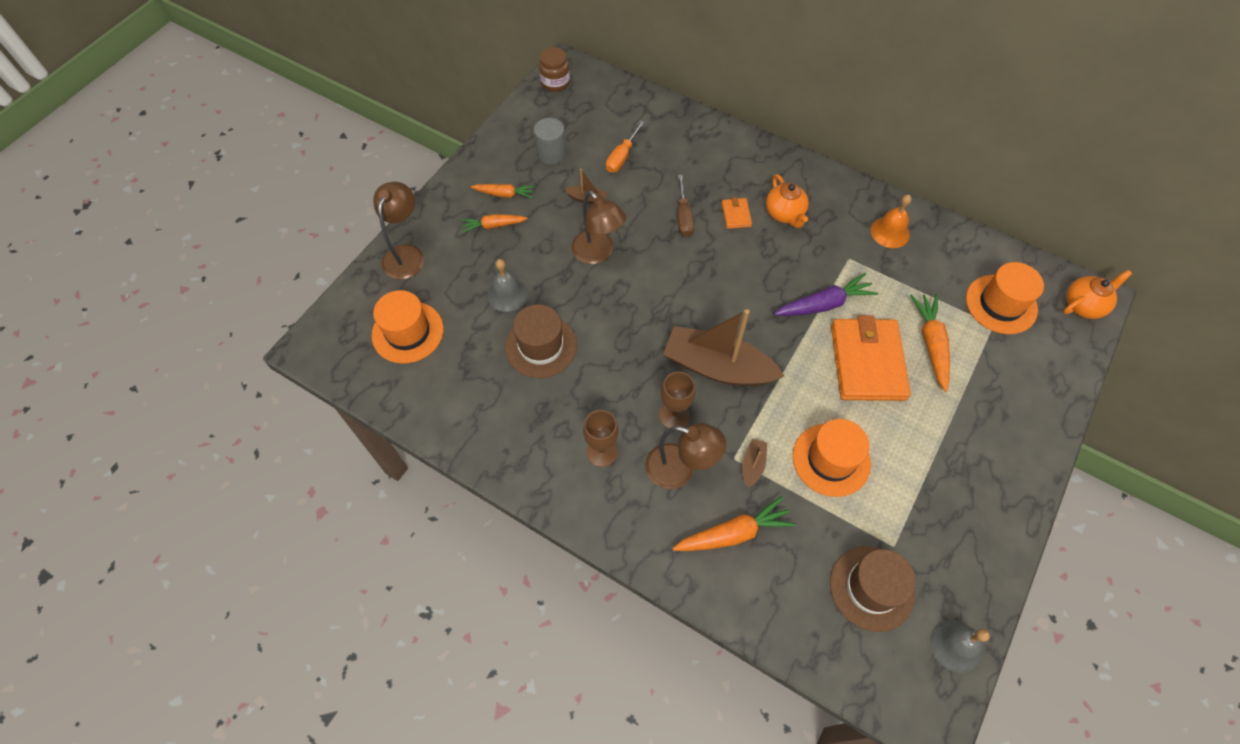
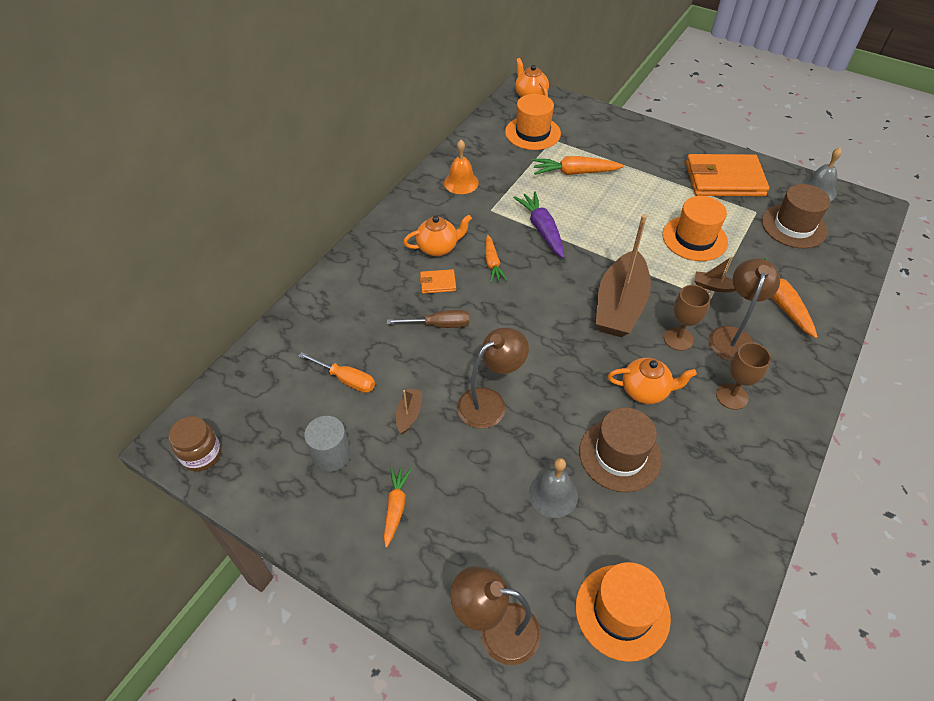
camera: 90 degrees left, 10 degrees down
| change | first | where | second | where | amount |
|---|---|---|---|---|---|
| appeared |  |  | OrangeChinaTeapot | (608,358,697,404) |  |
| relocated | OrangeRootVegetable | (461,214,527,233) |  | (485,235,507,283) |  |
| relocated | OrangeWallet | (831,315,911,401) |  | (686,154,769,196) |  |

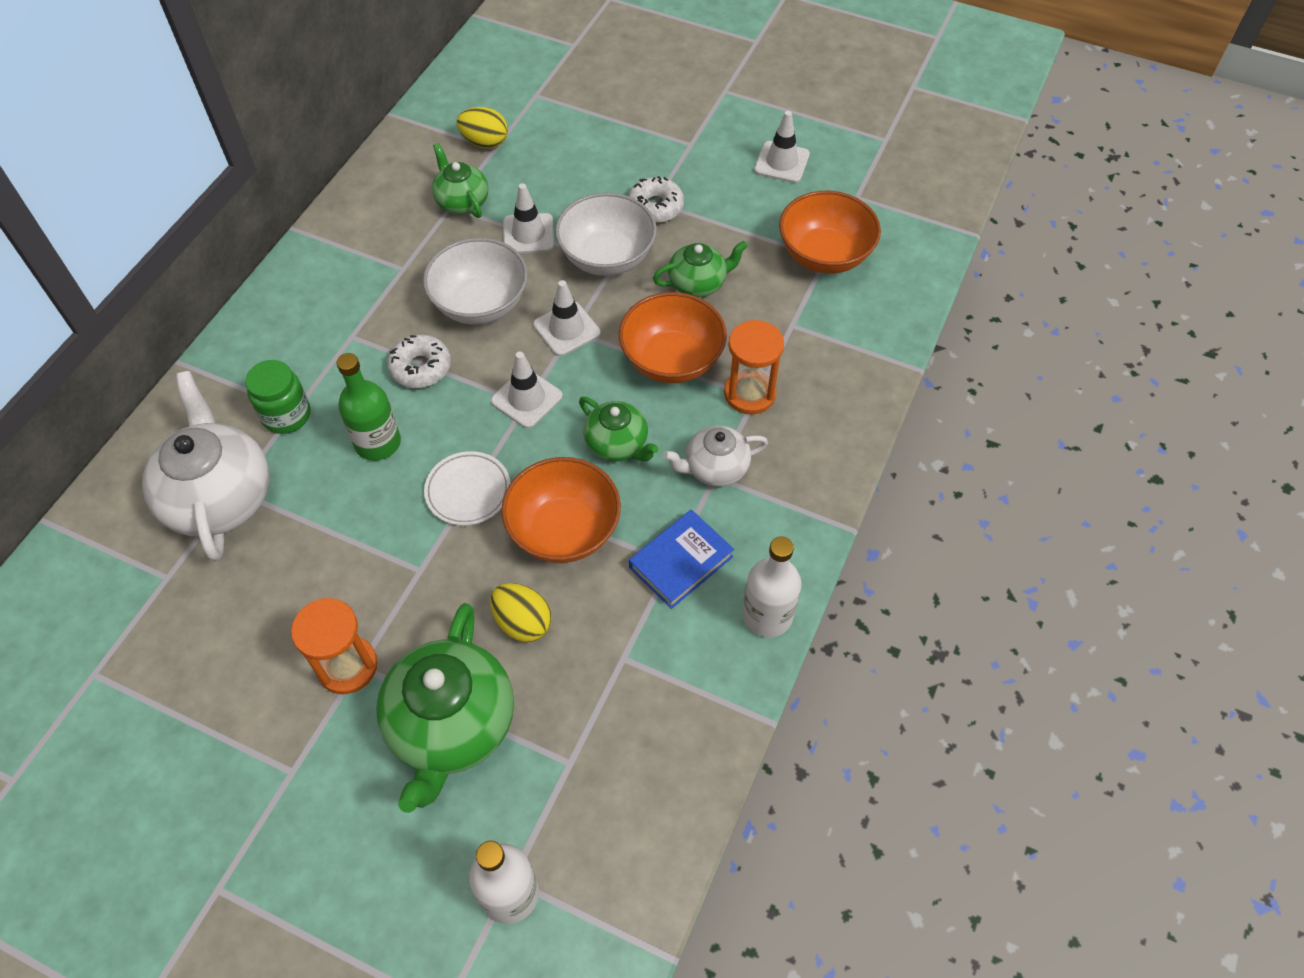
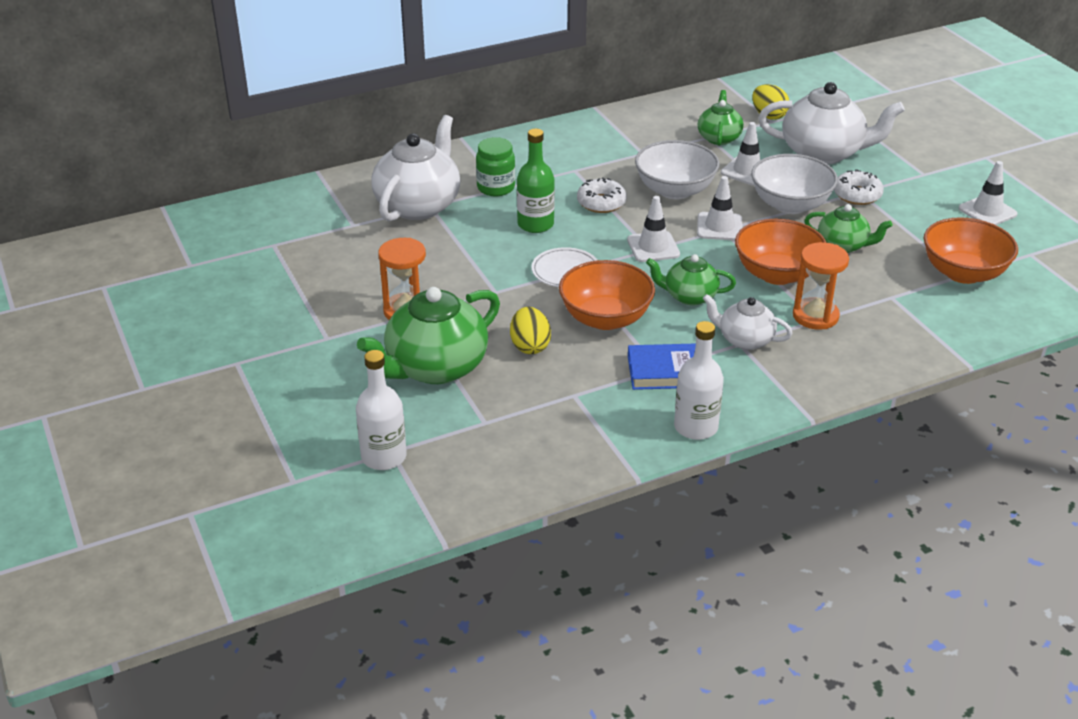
camera: 40 degrees right, 20 degrees down
| change | first | where | second | where | amount |
|---|---|---|---|---|---|
| appeared |  |  | WhiteChinaTeapot | (758,82,905,165) |  |
| spun | GreenChinaTeapot | (579,397,659,461) |  | (646,254,736,306) | 105 degrees clockwise |

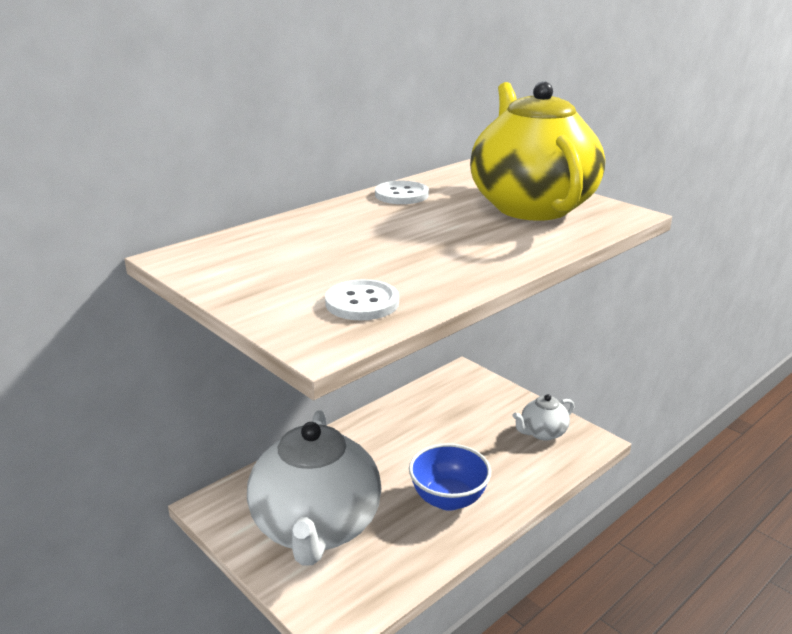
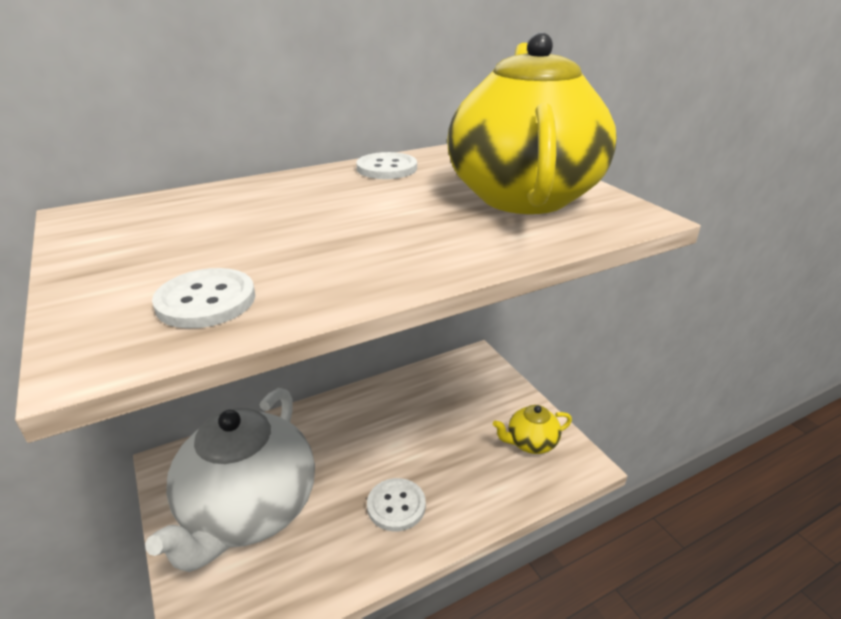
camera: 15 degrees right, 5 degrees up
| change | first | where | second | where | amount |
|---|---|---|---|---|---|
| exchanged | CobaltDeepDish | (409,443,491,511) | WhiteSewingButton | (367,478,426,532) |  |
| colour | WhiteChinaTeapot | (512,394,574,441) | GoldenChinaTeapot | (493,405,572,454) |  |

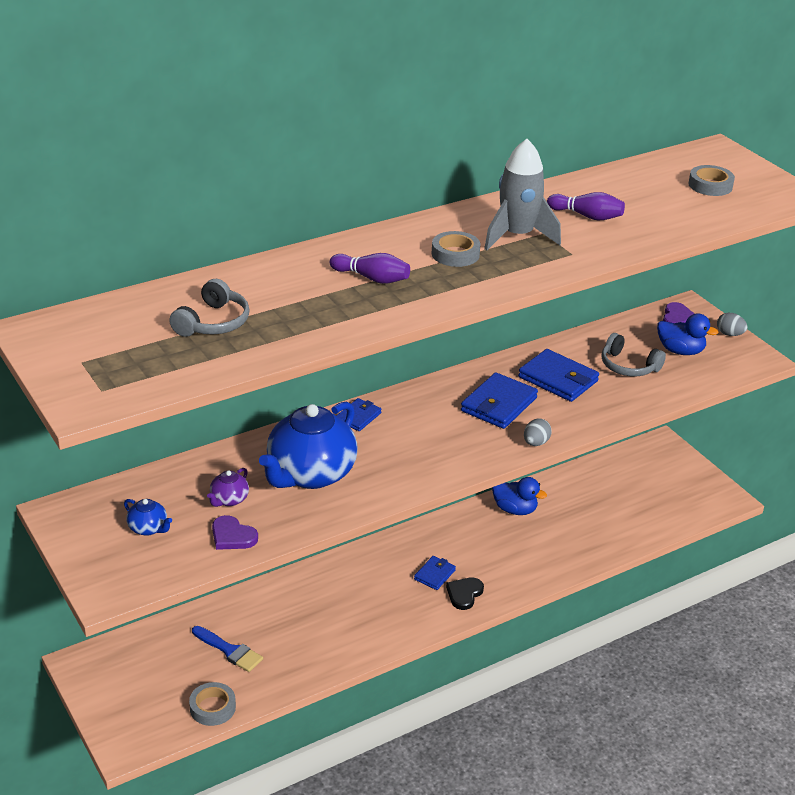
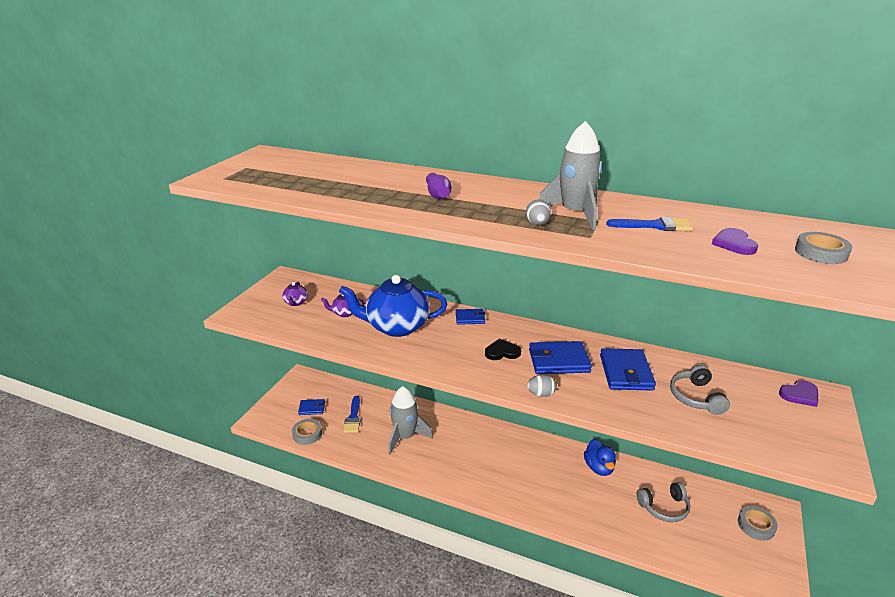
camera: 55 degrees right, 5 degrees down
| change | first | where | second | where | amount |
|---|---|---|---|---|---|
| missing | CobaltDuck | (657,313,719,355) |  |  |  |
| appeared |  |  | AshGreyToyRocket | (388,386,433,455) |  |
| relocated | AshGreyOverEarHeadphones | (169,279,250,337) |  | (636,482,690,522) |  |
| relocated | VioletHeart | (212,515,258,550) |  | (712,228,758,255) |  |
| relocated | CobaltWallet | (414,556,456,590) |  | (298,399,325,415) |  |
| relocated | AshGreyRollOfTape | (432,231,481,267) |  | (738,506,778,541) |  |
| relocated | BlackHeart | (446,577,484,610) |  | (485,339,521,360) |  |
| relocated | AshGreyToyEgg | (717,313,747,336) |  | (526,200,551,225) |  |
| exchanged | VioletSkittle | (547,192,625,221) | CobaltBrush | (606,217,693,231) |  |
| colour | CobaltChinaTeapot | (124,499,172,536) | VioletChinaTeapot | (282,282,308,306) |  |

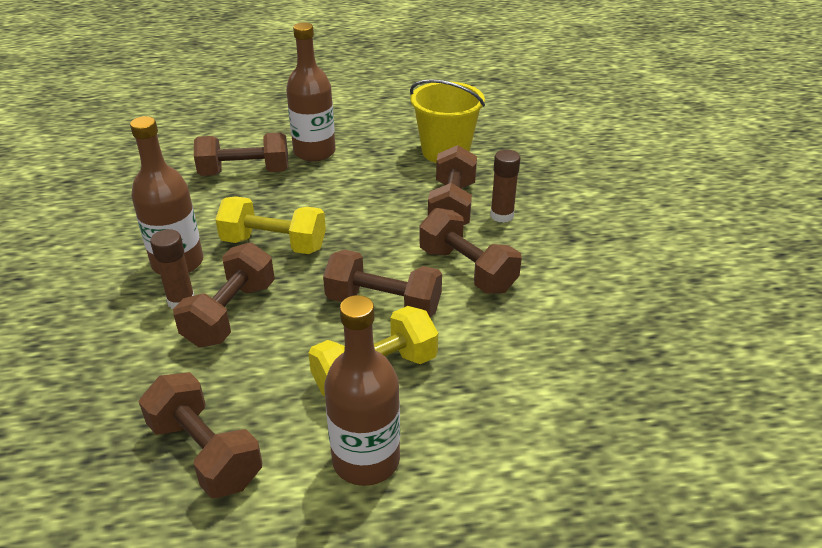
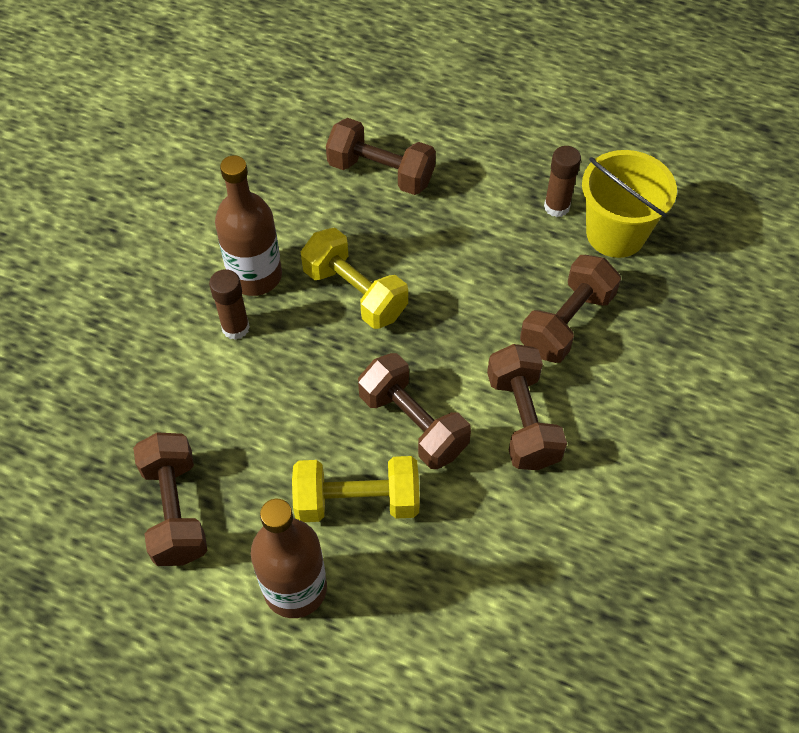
camera: 30 degrees right, 20 degrees up
| change | first | where | second | where | amount |
|---|---|---|---|---|---|
| missing | BrownDumbbell | (173,242,275,348) |  |  |  |
| missing | BrownFlask | (286,23,336,162) |  |  |  |
| relocated | BrownGlue | (490,150,520,223) |  | (544,146,581,217) |  |

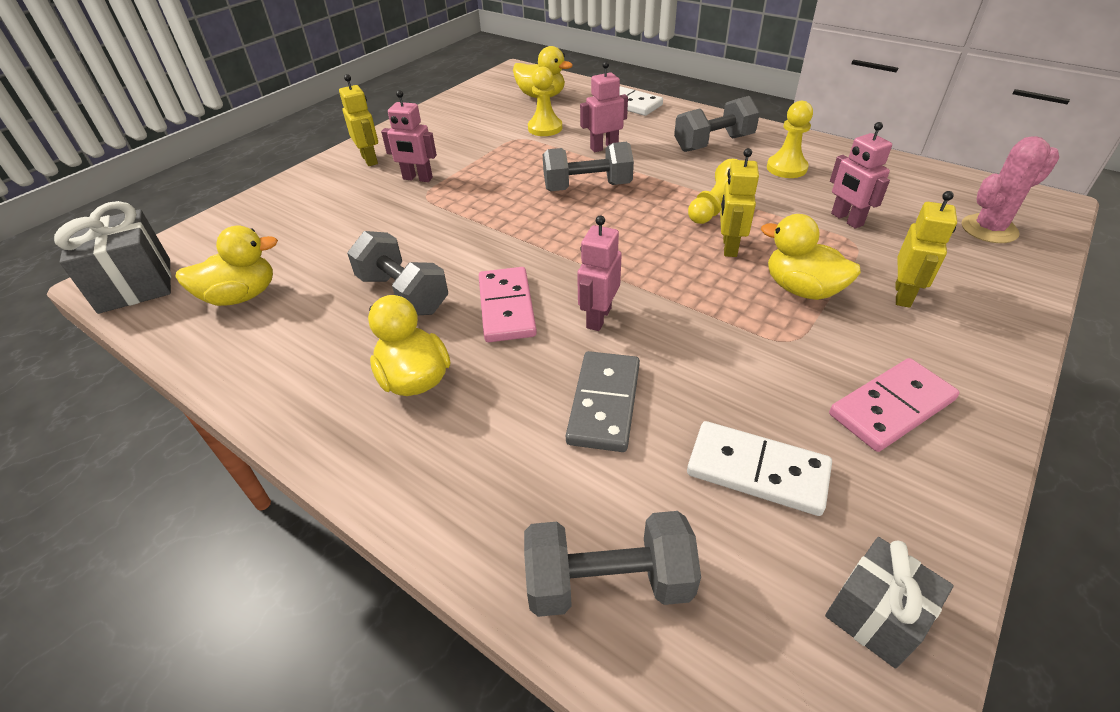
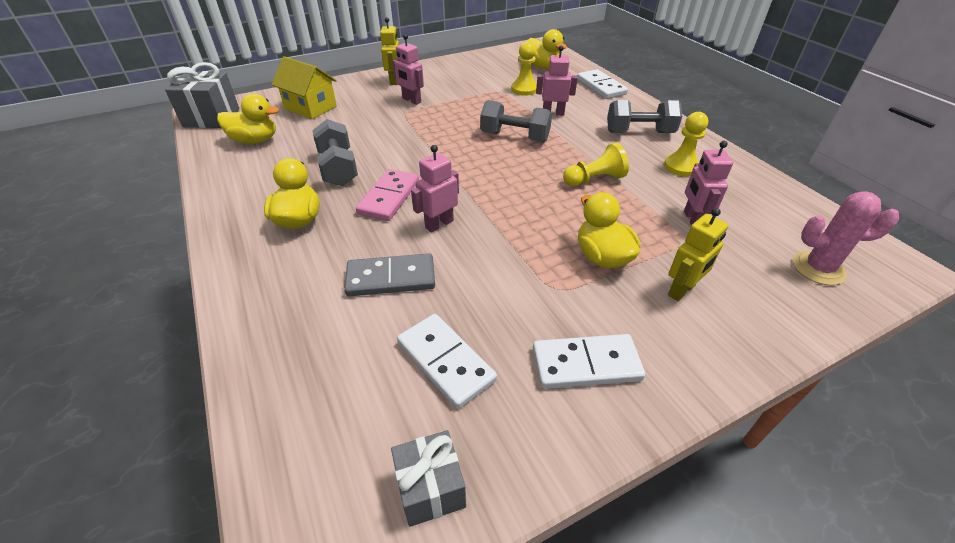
camera: 25 degrees right, 0 degrees up
| change | first | where | second | where | amount |
|---|---|---|---|---|---|
| missing | AshGreyDumbbell | (524,511,701,617) |  |  |  |
| missing | GoldenRobotFigure | (720,148,759,257) |  |  |  |
| appeared |  |  | GoldenHouse | (272,56,337,119) |  |
| colour | RosePinkDominoTile | (829,358,960,452) | WhiteDominoTile | (533,334,645,389) |  |
| spun | AshGreyDominoTile | (566,351,640,452) |  | (344,253,435,296) | 45 degrees clockwise |

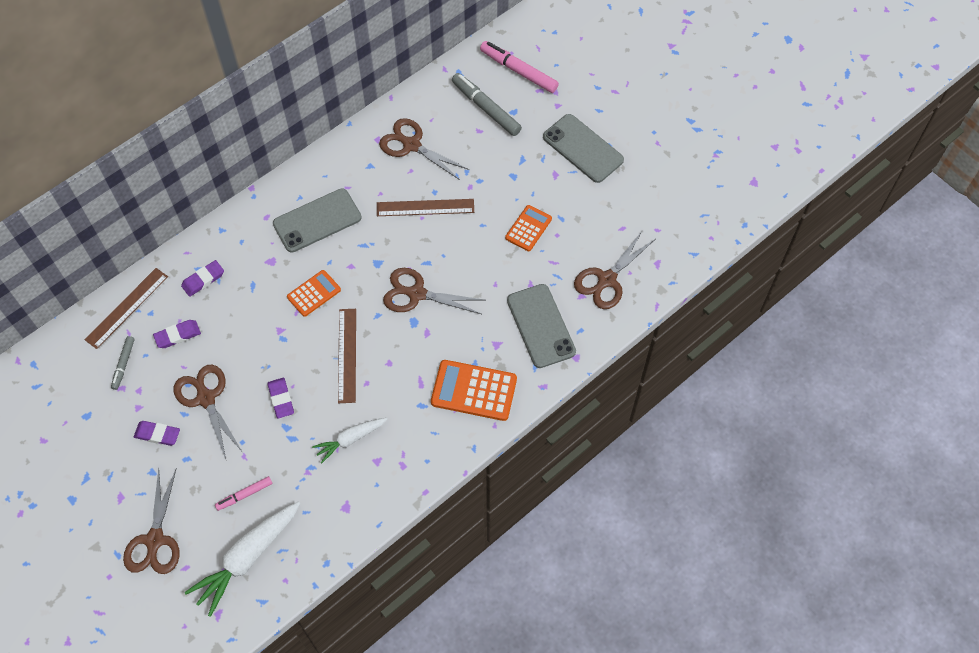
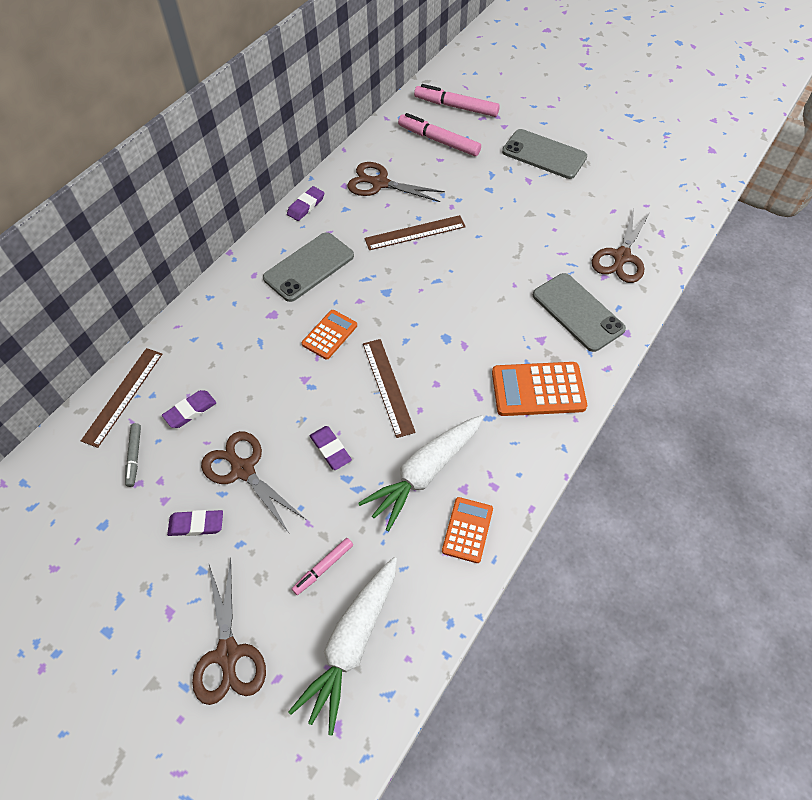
camera: 15 degrees left, 5 degrees down
| change | first | where | second | where | amount |
|---|---|---|---|---|---|
| missing | BrownShears | (383,268,484,314) |  |  |  |
| relocated | VioletEraser | (181,260,224,297) |  | (287,186,324,221) |  |
| relocated | OrangeCalculator | (505,205,552,251) |  | (442,497,493,563) |  |
| colour | AshGreyMarker | (452,73,522,136) | RosePinkMarker | (398,113,481,156) |  |
| size | WhiteRootVegetable | (312,418,387,463) |  | (358,415,483,531) | x1.69 |

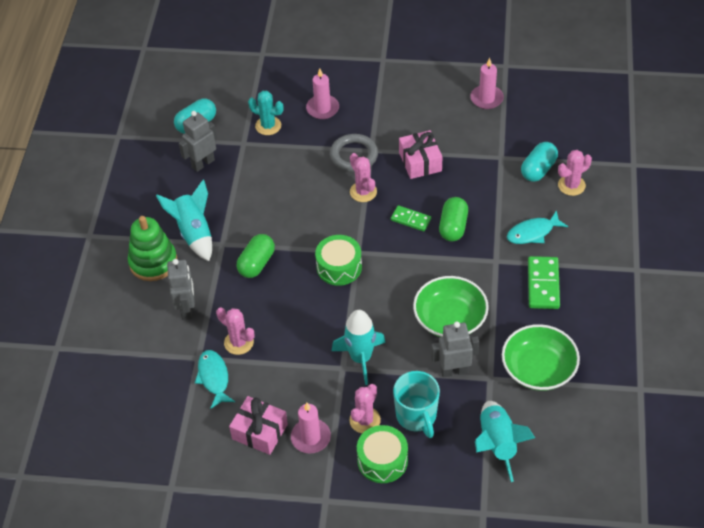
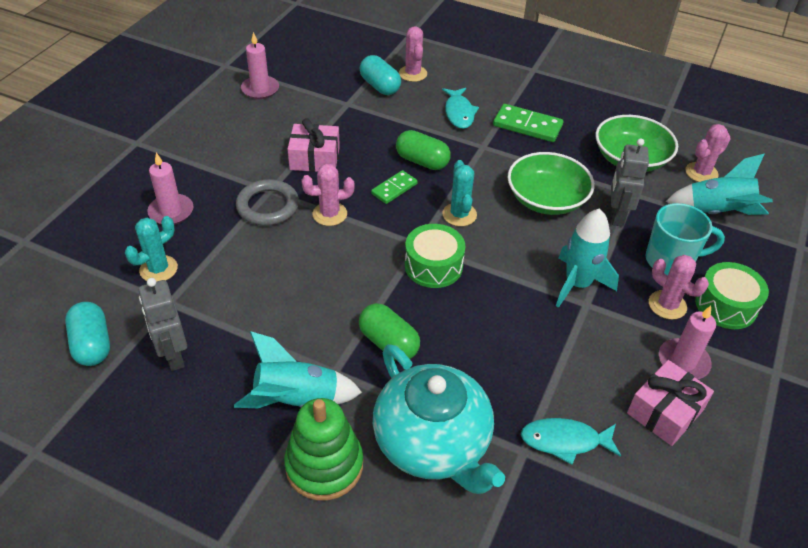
camera: 75 degrees left, 5 degrees down
| change | first | where | second | where | amount |
|---|---|---|---|---|---|
| appeared |  |  | AquaCactus | (442,160,477,226) |  |
| relocated | RosePinkCactus | (216,307,254,355) |  | (686,124,731,182) |  |
| exchanged | AshGreyRobotFigure | (167,259,195,320) | AquaChinaTeapot | (373,344,505,494) |  |

